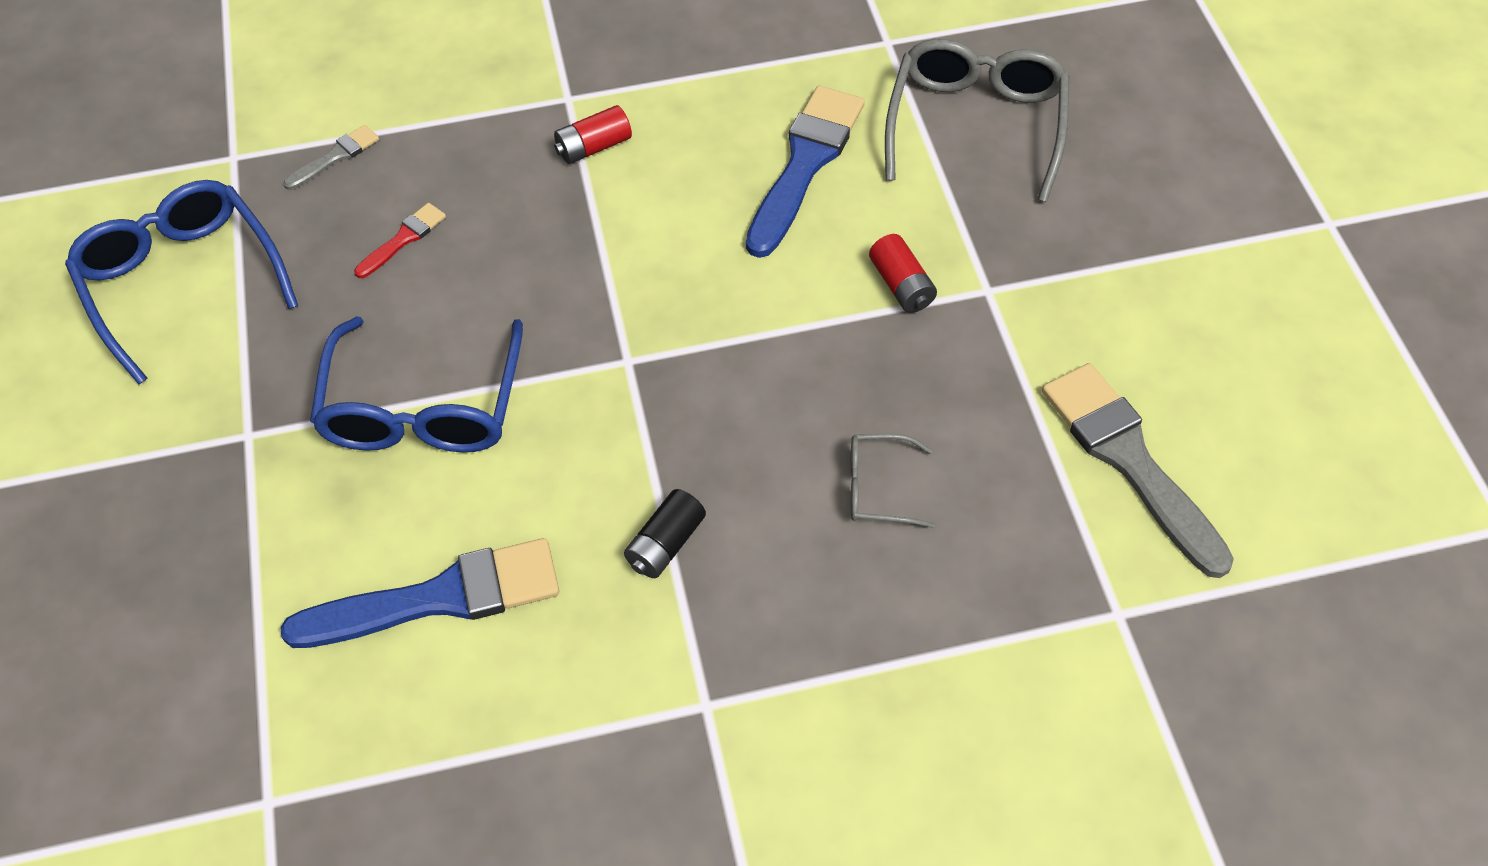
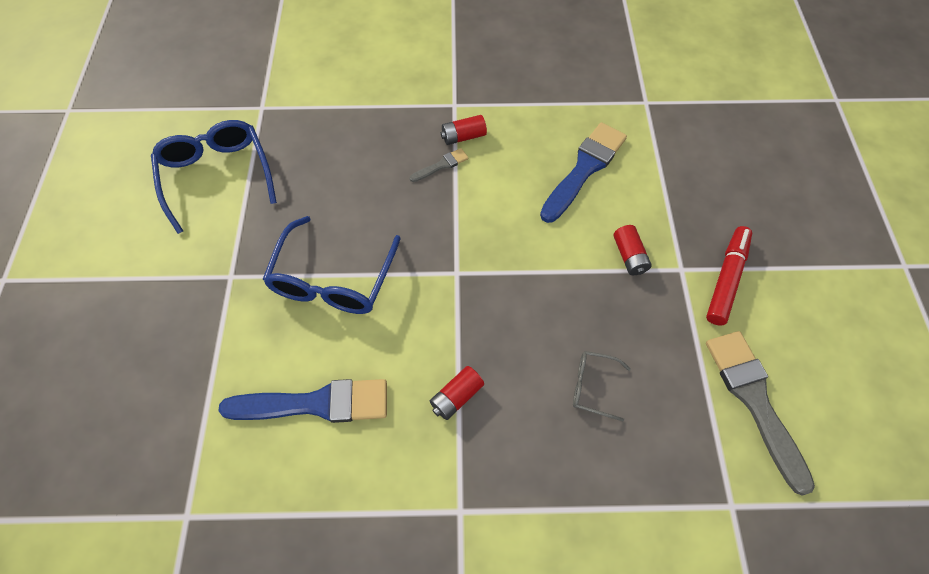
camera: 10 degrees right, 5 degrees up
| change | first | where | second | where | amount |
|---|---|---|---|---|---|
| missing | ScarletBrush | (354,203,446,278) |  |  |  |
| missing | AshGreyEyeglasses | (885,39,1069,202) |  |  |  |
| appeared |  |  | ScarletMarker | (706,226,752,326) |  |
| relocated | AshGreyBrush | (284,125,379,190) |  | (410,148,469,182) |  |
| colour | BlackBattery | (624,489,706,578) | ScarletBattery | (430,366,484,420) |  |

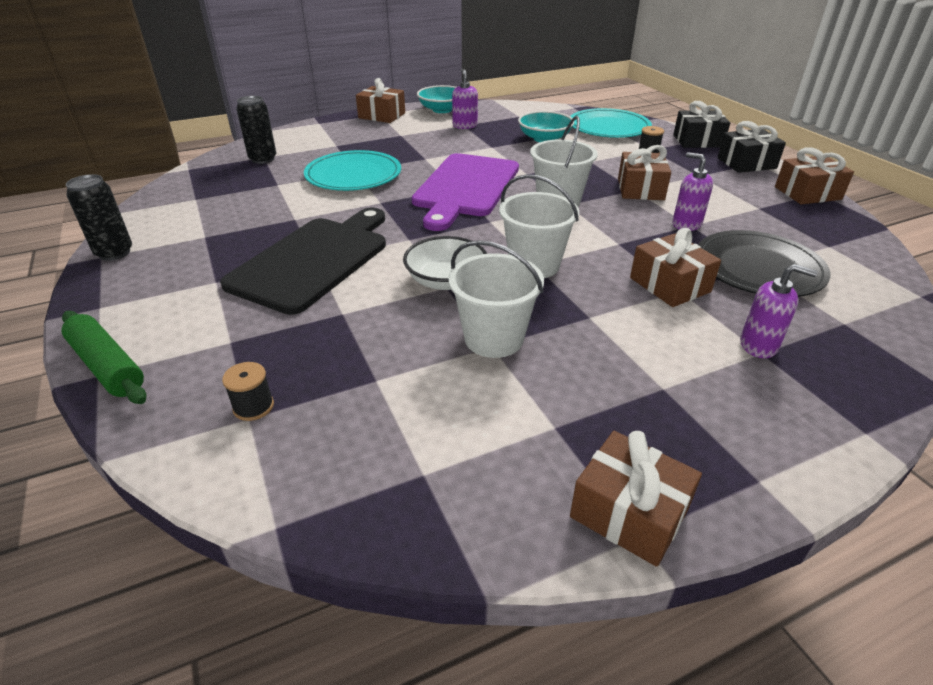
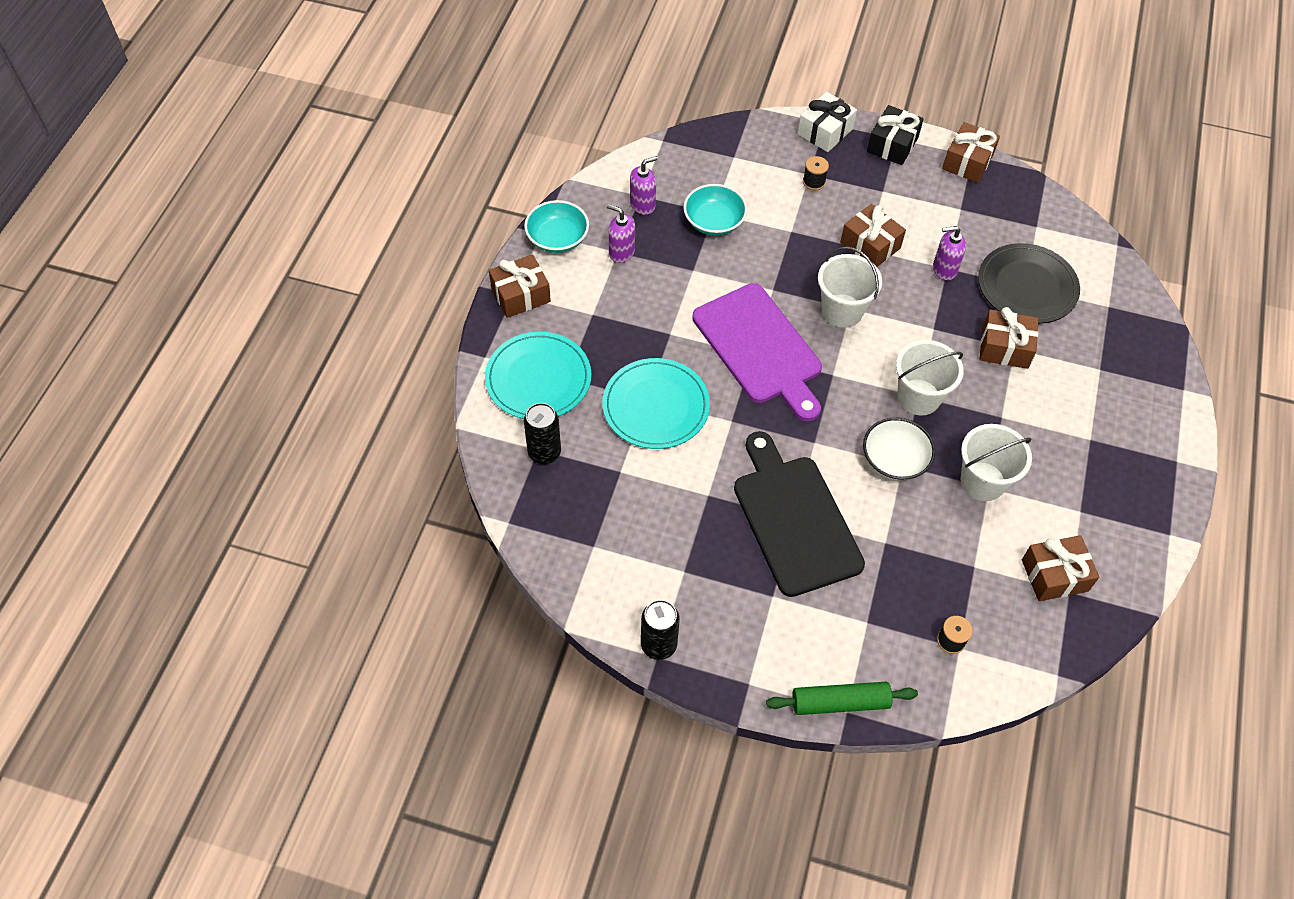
camera: 50 degrees left, 20 degrees up
| change | first | where | second | where | amount |
|---|---|---|---|---|---|
| relocated | AquaFlatDish | (570,108,652,138) |  | (485,332,591,419) |  |
| relocated | BrownPresent | (570,431,702,567) |  | (1022,535,1099,601) |  |
| relocated | VioletSoapDispenser | (740,264,818,358) |  | (630,156,658,215) |  |
| colour | BlackPresent | (673,101,730,148) | WhitePresent | (798,92,857,152) |  |

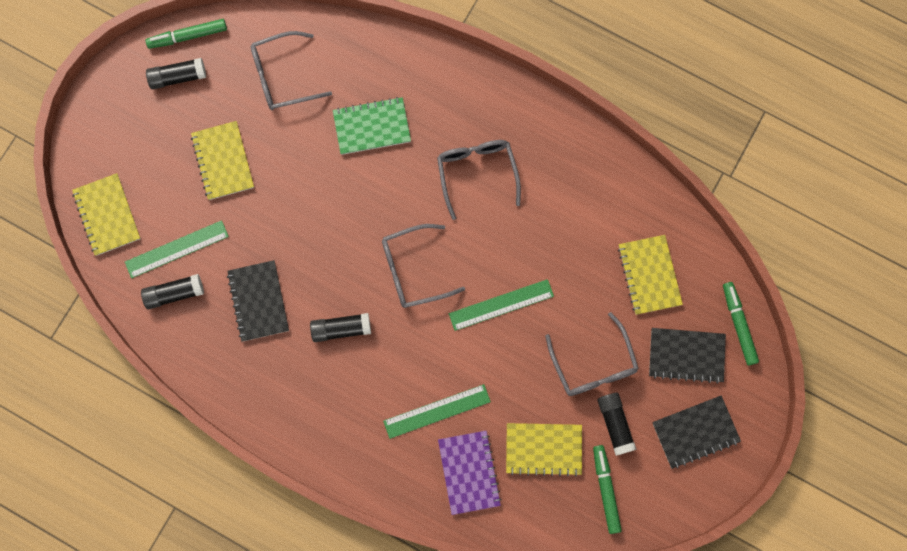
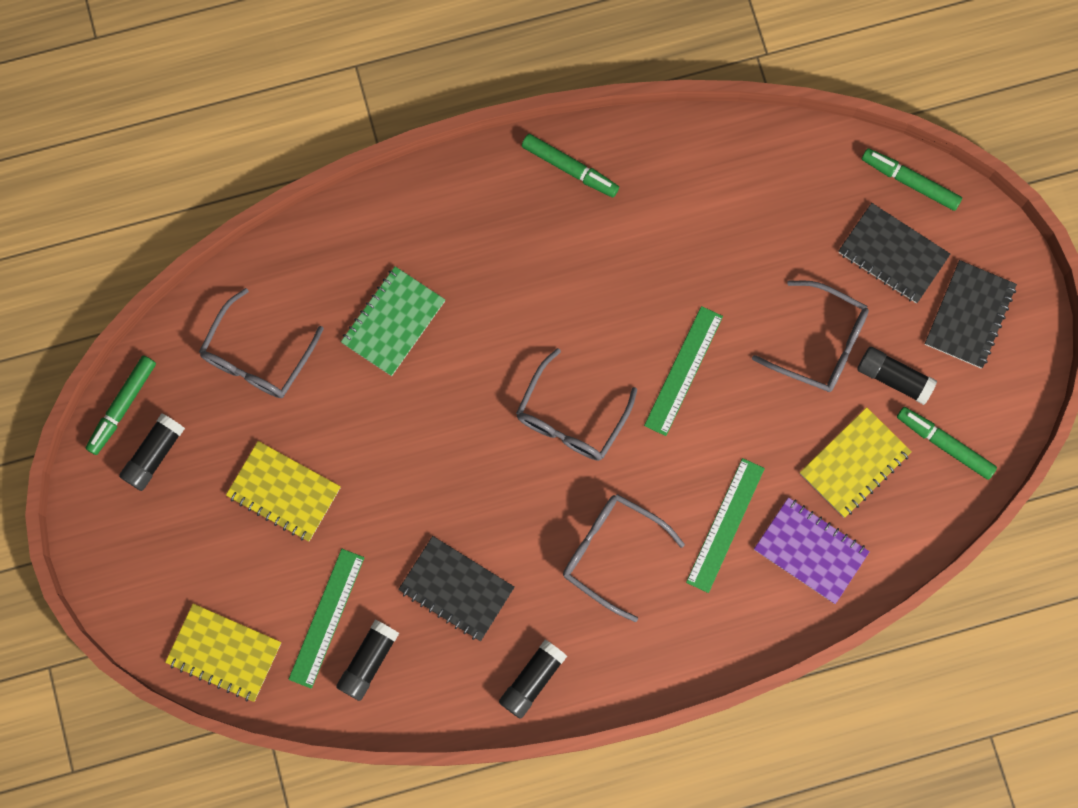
camera: 45 degrees left, 0 degrees up
| change | first | where | second | where | amount |
|---|---|---|---|---|---|
| missing | GoldenNotebook | (618,235,683,315) |  |  |  |
| appeared |  |  | GreenMarker | (522,134,619,197) |  |
| relocated | BlackGlue | (310,313,371,342) |  | (499,640,567,719) |  |
| relocated | AshGreyEyeglasses | (437,140,521,220) |  | (563,494,685,622) |  |
| spun | BlackNotebook | (649,328,726,384) |  | (838,203,950,303) | 75 degrees clockwise |

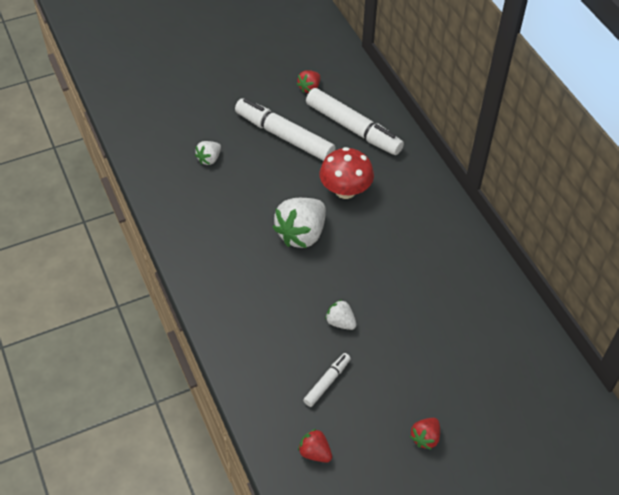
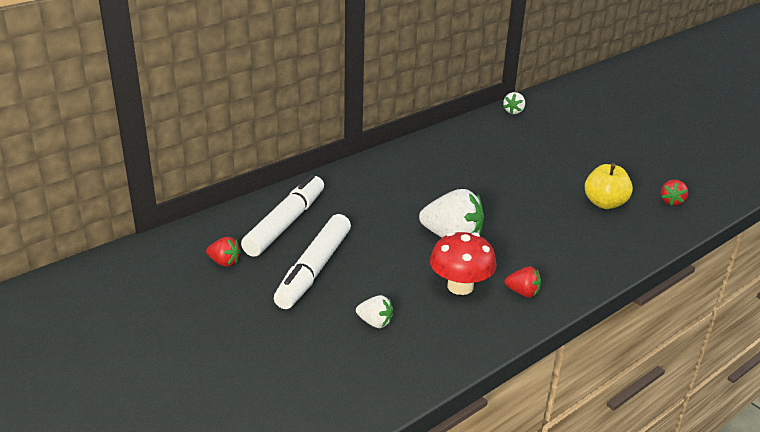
camera: 105 degrees left, 20 degrees down
| change | first | where | second | where | amount |
|---|---|---|---|---|---|
| relocated | ScarletFungus | (320,147,374,199) |  | (430,232,497,295) |  |
| relocated | WhiteStrawberry | (325,299,357,330) |  | (503,92,525,114) |  |
| relocated | ScarletStrawberry | (410,418,440,450) |  | (505,266,541,298) |  |
| exchanged | WhiteMarker | (303,353,351,407) | GoldenToyApple | (585,163,633,209) |  |

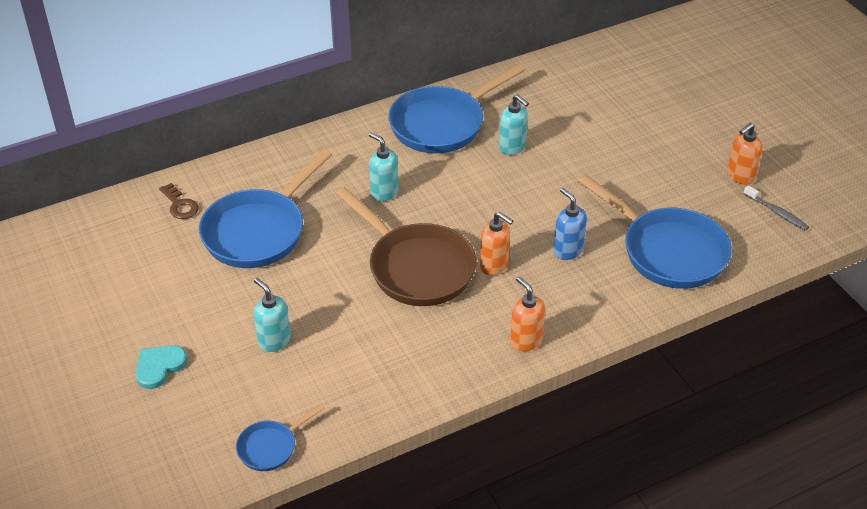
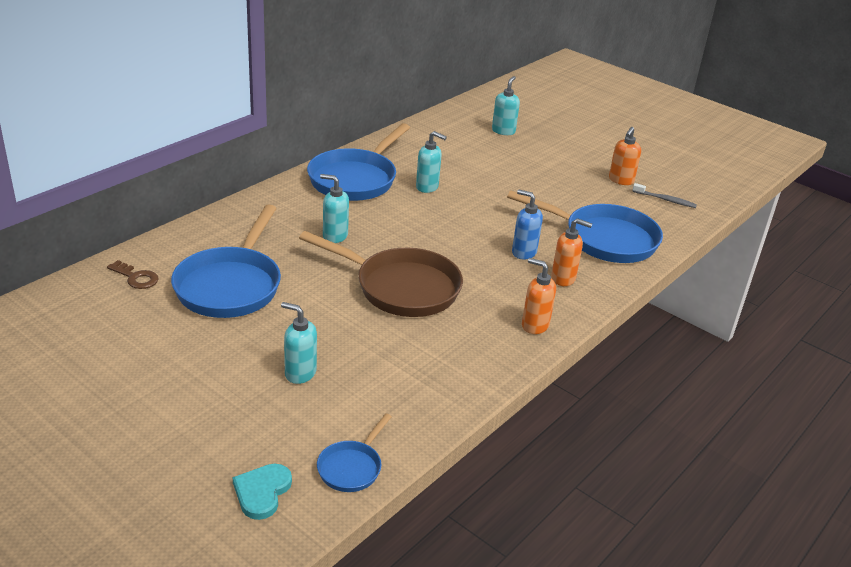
camera: 25 degrees left, 10 degrees down
| change | first | where | second | where | amount |
|---|---|---|---|---|---|
| appeared |  |  | AquaSoapDispenser | (492,76,520,135) |  |
| relocated | AquaHeart | (136,345,187,389) |  | (232,464,292,520) |  |
| relocated | OrangeSoapDispenser | (480,212,513,275) |  | (551,218,592,286) |  |

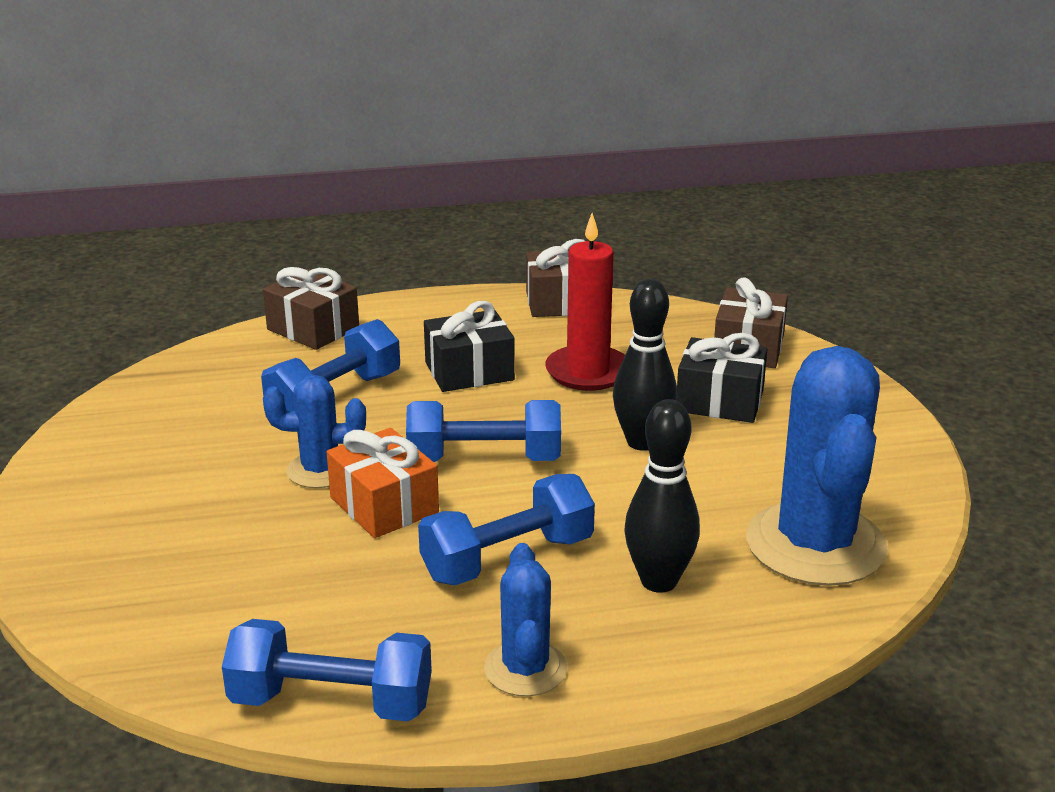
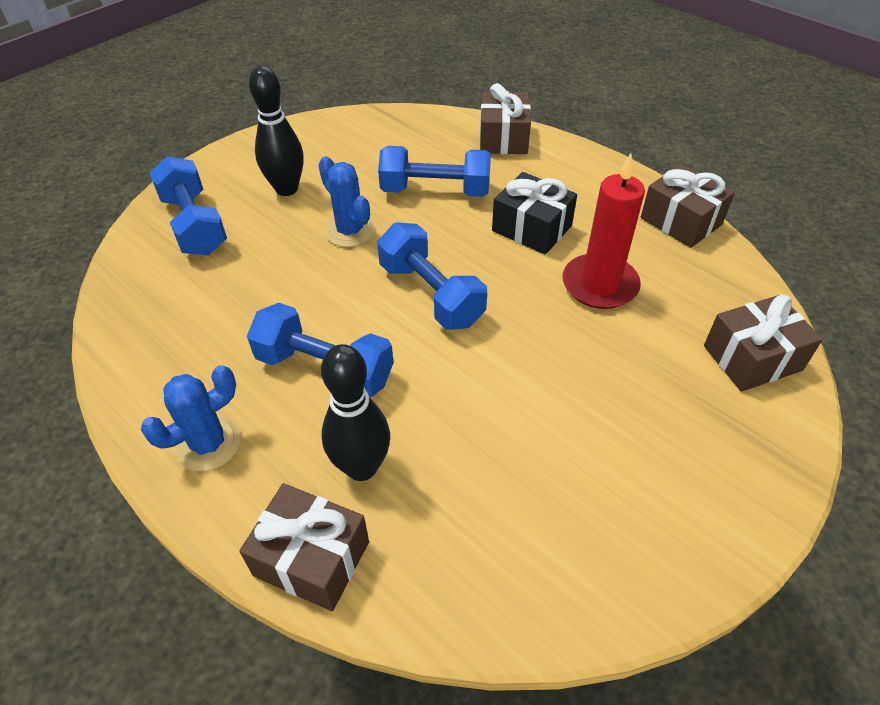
camera: 55 degrees right, 20 degrees up
| change | first | where | second | where | amount |
|---|---|---|---|---|---|
| missing | OrangePresent | (327,428,439,538) |  |  |  |
| missing | BlackPresent | (677,333,768,423) |  |  |  |
| missing | CobaltCactus | (746,346,888,586) |  |  |  |
| appeared |  |  | BrownPresent | (239,483,369,611) |  |
| relocated | CobaltDumbbell | (222,619,432,722) |  | (149,156,227,256) |  |
| relocated | BlackSkittle | (613,279,677,451) |  | (249,66,304,196) |  |

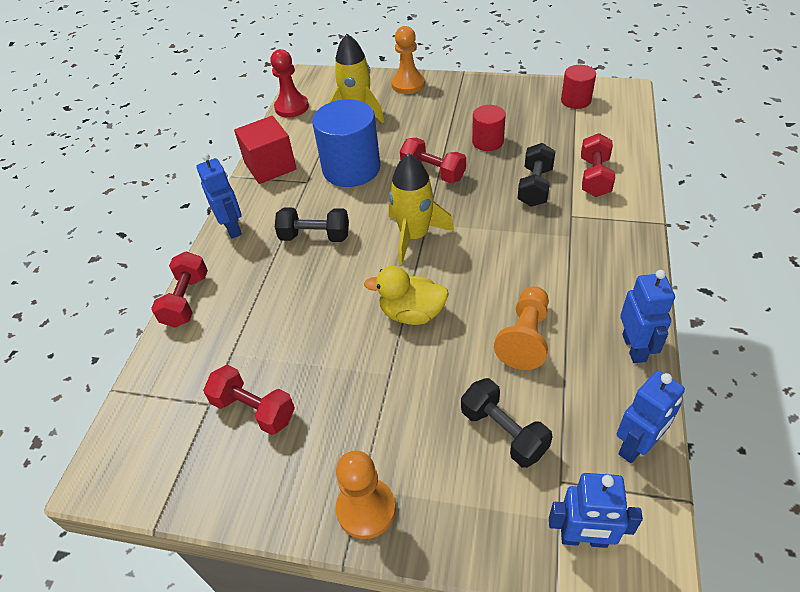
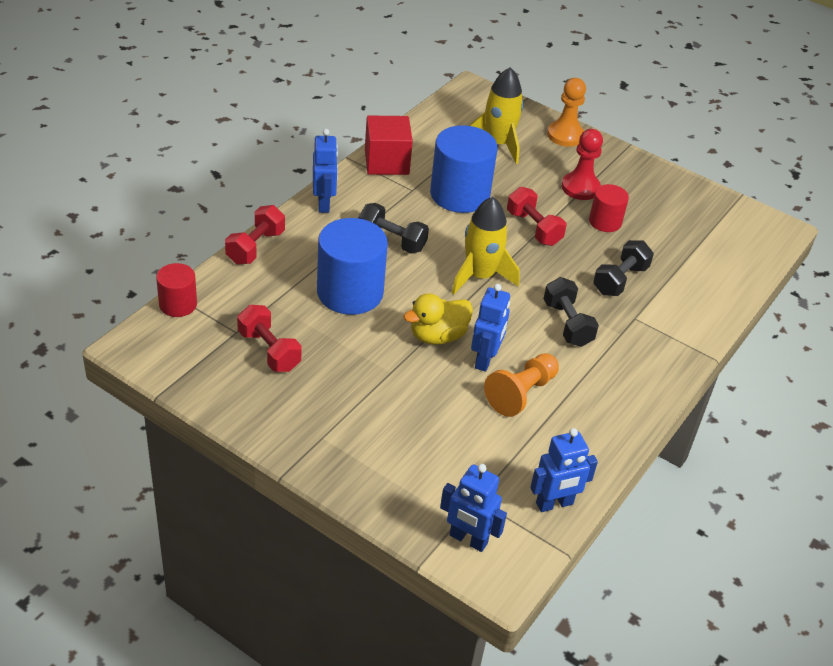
camera: 15 degrees right, 5 degrees down
| change | first | where | second | where | amount |
|---|---|---|---|---|---|
| missing | OrangeChessPawn | (336,450,396,539) |  |  |  |
| missing | ScarletDumbbell | (581,133,615,197) |  |  |  |
| appeared |  |  | CobaltSolidCylinder | (317,218,388,315) |  |
| relocated | ScarletChessPawn | (270,49,309,118) |  | (562,129,603,200) |  |
| relocated | BlackDumbbell | (461,378,553,468) |  | (543,277,599,347) |  |
| relocated | ScarletSolidCylinder | (561,65,596,109) |  | (156,263,197,317) |  |
| relocated | CobaltRobotFigure | (620,270,675,363) |  | (471,284,510,372) |  |
| spun | GoldenDuck | (364,266,449,325) |  | (403,293,473,345) | 60 degrees counterclockwise |

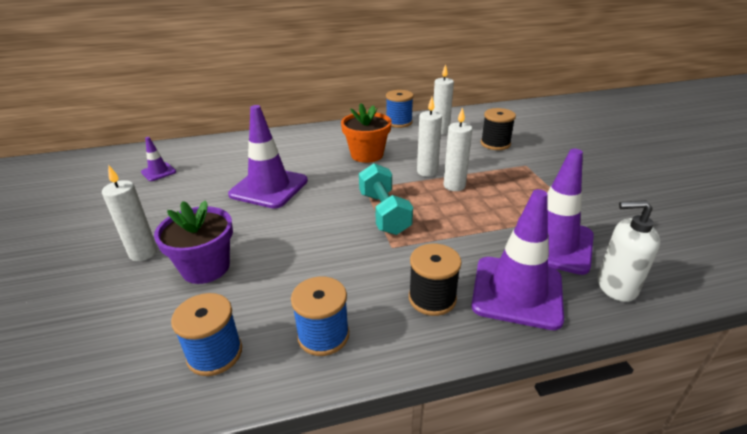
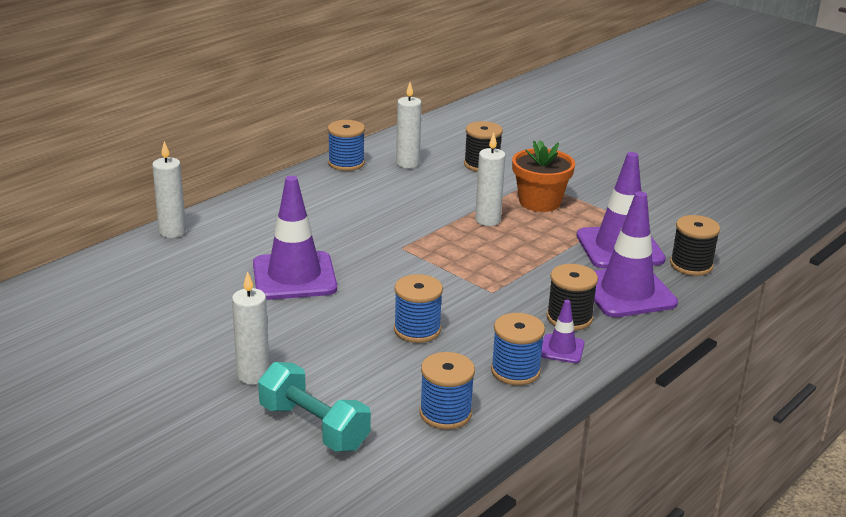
camera: 35 degrees left, 5 degrees down
| change | first | where | second | where | amount |
|---|---|---|---|---|---|
| missing | VioletPottedPlant | (154,200,233,284) |  |  |  |
| appeared |  |  | CobaltReelOfThread | (394,274,443,343) |  |
| relocated | VioletTrafficCone | (141,137,176,181) |  | (541,300,585,363) |  |
| relocated | OrangePottedPlant | (341,103,392,163) |  | (512,140,575,212) |  |
| relocated | AquaDumbbell | (359,163,413,235) |  | (258,362,371,452) |  |
| relocated | WhiteCandle | (417,97,442,177) |  | (152,141,186,238) |  |
| exchanged | WhiteSoapDispenser | (597,200,660,302) | BlackReelOfThread | (670,215,720,276) |  |

